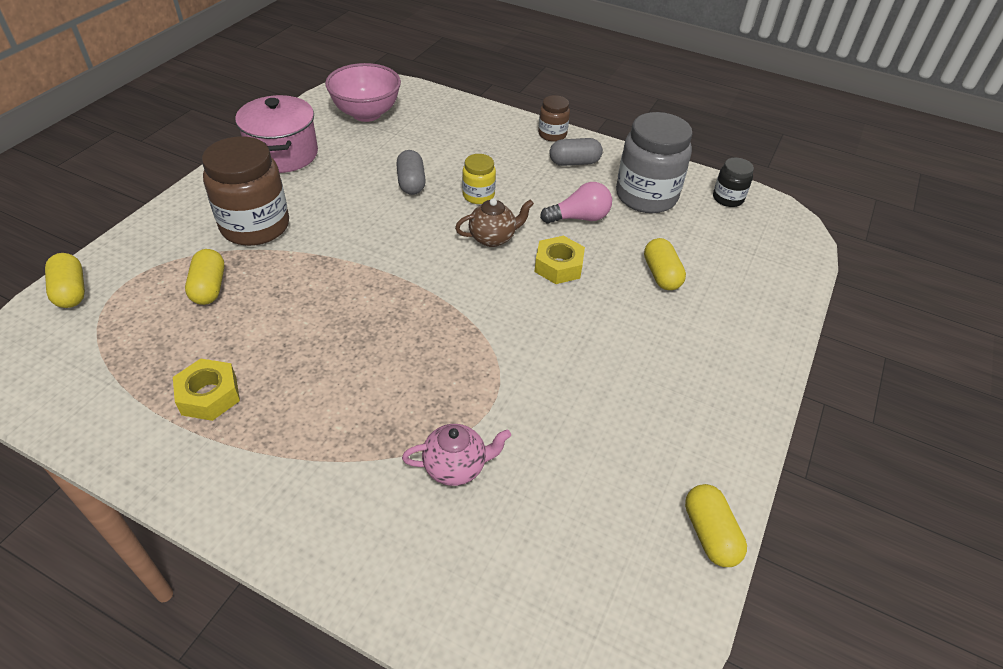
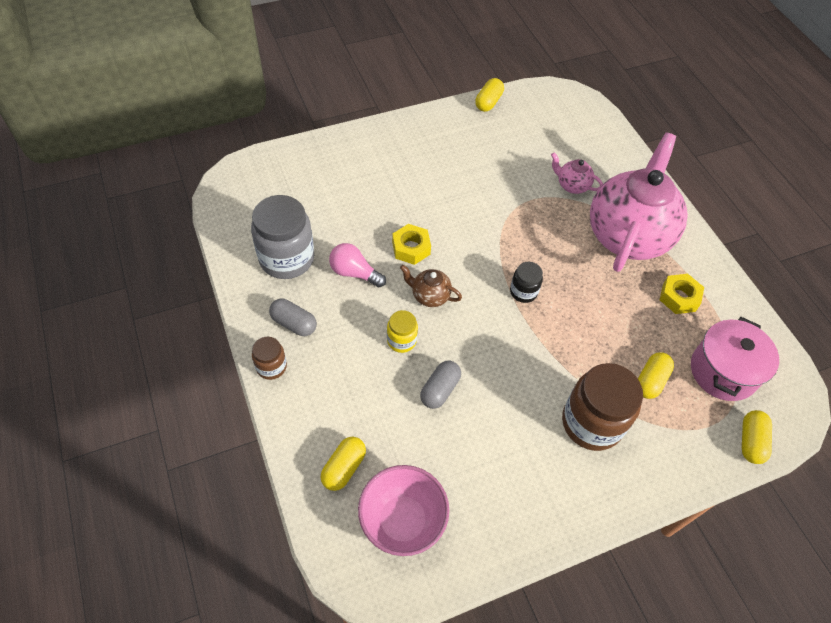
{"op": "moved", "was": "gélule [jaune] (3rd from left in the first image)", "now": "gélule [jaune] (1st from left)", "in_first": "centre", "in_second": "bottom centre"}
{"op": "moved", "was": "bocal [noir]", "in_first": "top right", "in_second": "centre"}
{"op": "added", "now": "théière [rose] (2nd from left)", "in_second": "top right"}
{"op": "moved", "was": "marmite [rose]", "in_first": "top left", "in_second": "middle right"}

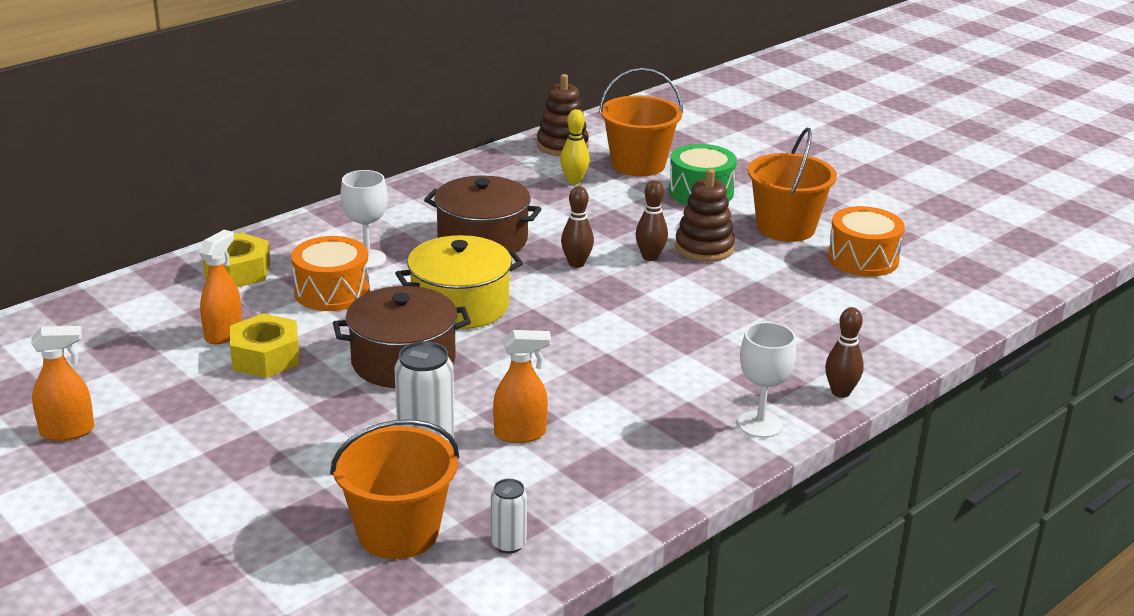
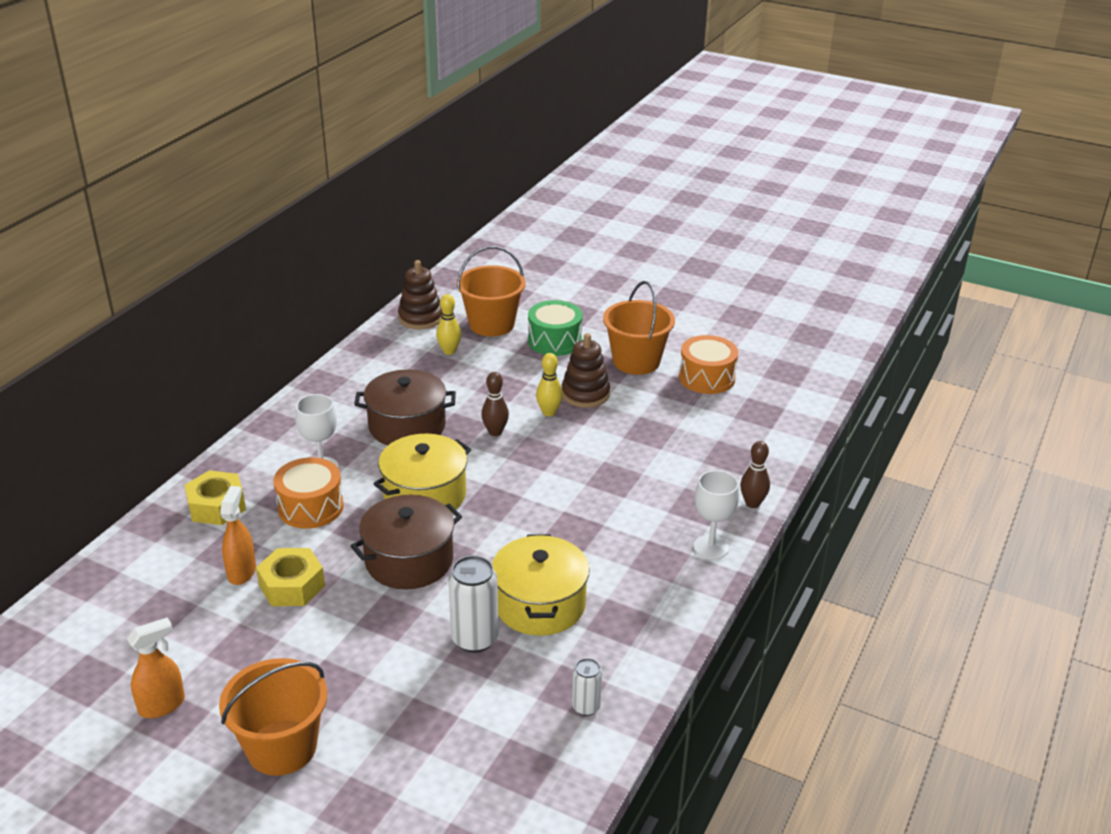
{"op": "moved", "was": "seau [orange] (1st from left)", "in_first": "bottom centre", "in_second": "bottom left"}
{"op": "replaced", "was": "vaporisateur [orange] (3rd from left)", "now": "marmite [jaune] (2nd from left)", "in_first": "centre", "in_second": "bottom centre"}
{"op": "recoloured", "was": "quille [marron] (2nd from left)", "now": "quille [jaune] (2nd from left)", "in_first": "centre", "in_second": "centre"}

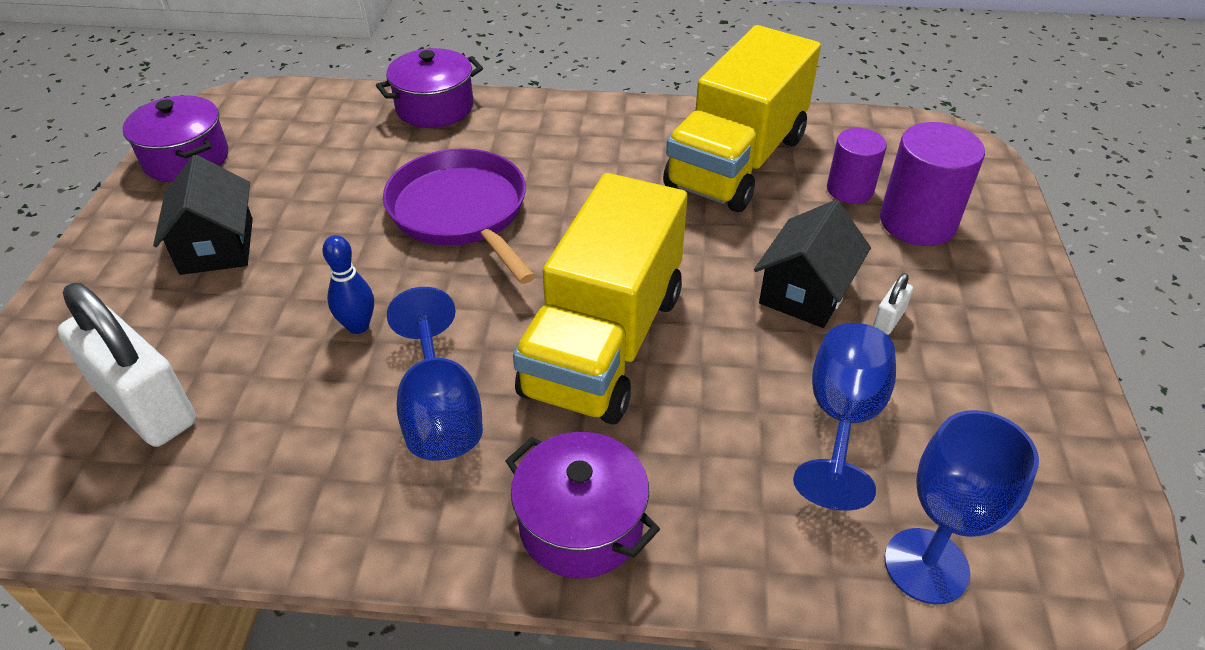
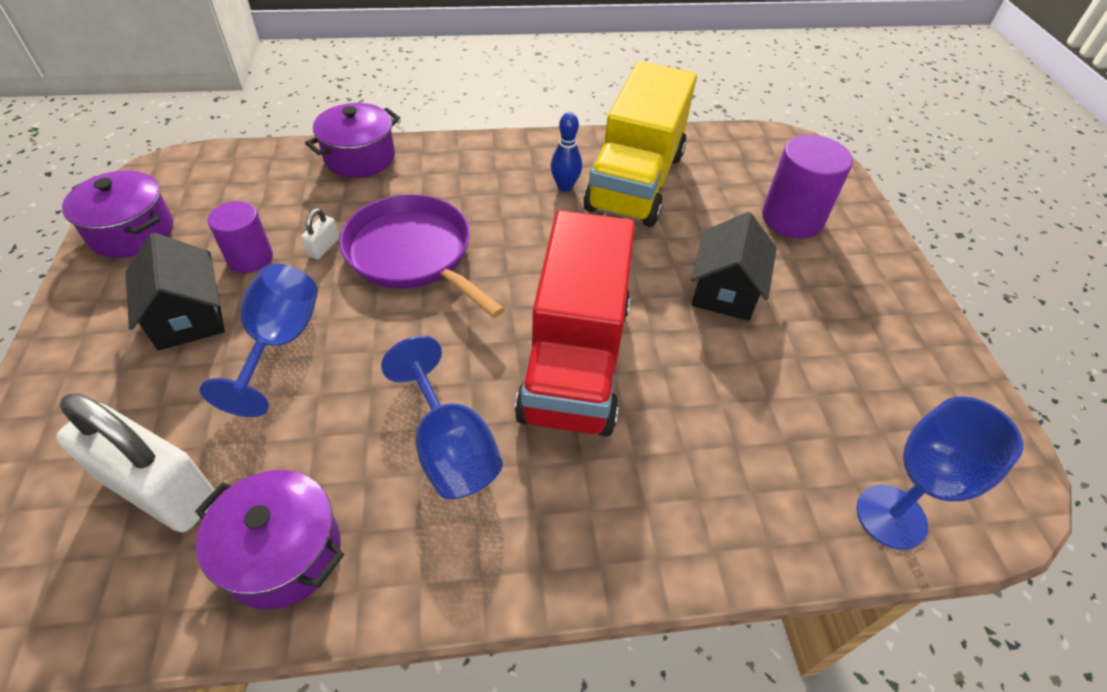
{"op": "moved", "was": "marmite [violet] (3rd from left in the first image)", "now": "marmite [violet] (2nd from left)", "in_first": "bottom centre", "in_second": "bottom left"}
{"op": "moved", "was": "verre à pied [bleu] (2nd from left in the first image)", "now": "verre à pied [bleu] (1st from left)", "in_first": "middle right", "in_second": "middle left"}
{"op": "moved", "was": "cylindre [violet] (1st from left)", "in_first": "top right", "in_second": "middle left"}
{"op": "moved", "was": "cadenas [blanc] (2nd from left)", "in_first": "middle right", "in_second": "middle left"}
{"op": "recoloured", "was": "camion [jaune] (1st from left)", "now": "camion [rouge]", "in_first": "centre", "in_second": "centre"}
{"op": "moved", "was": "quille [bleu]", "in_first": "middle left", "in_second": "top centre"}

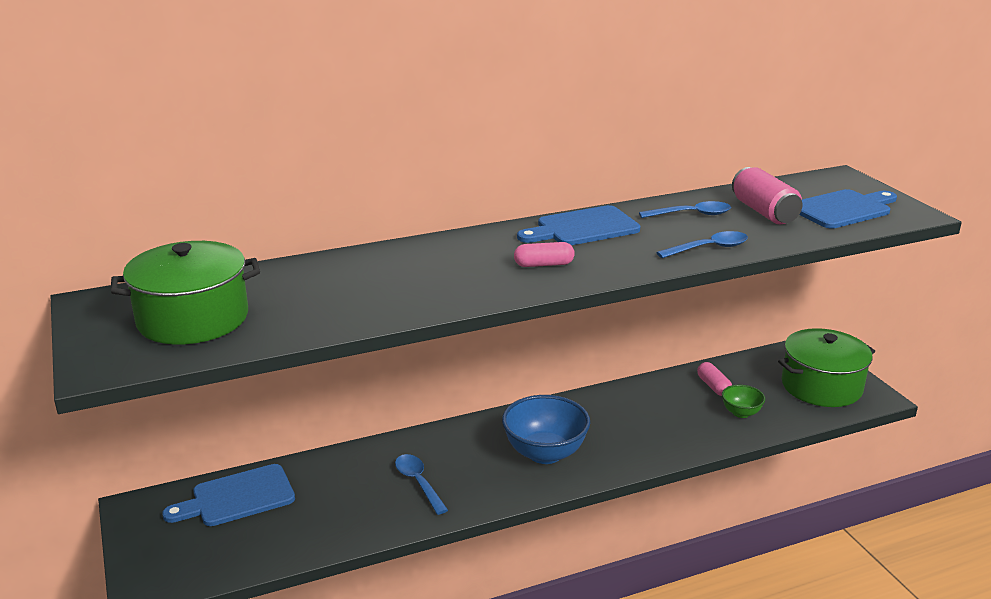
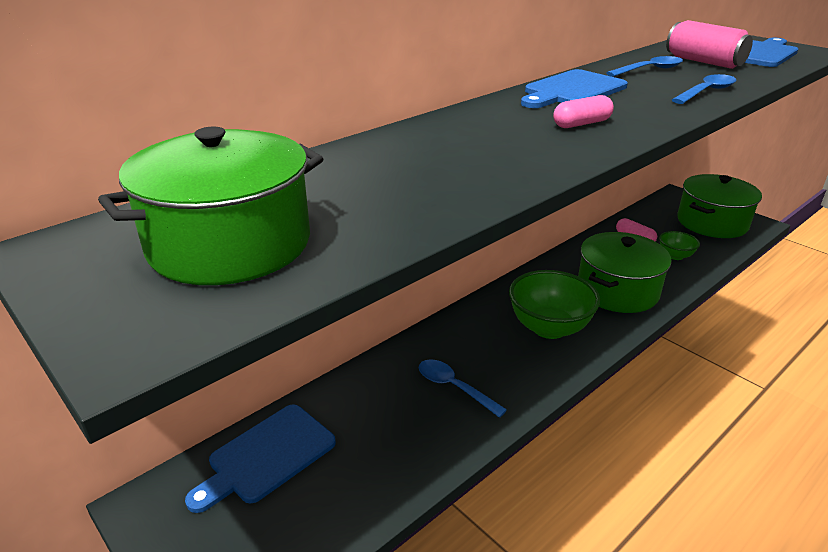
{"op": "recoloured", "was": "bol [bleu]", "now": "bol [vert] (1st from left)", "in_first": "bottom centre", "in_second": "middle right"}
{"op": "added", "now": "marmite [vert] (2nd from left)", "in_second": "middle right"}

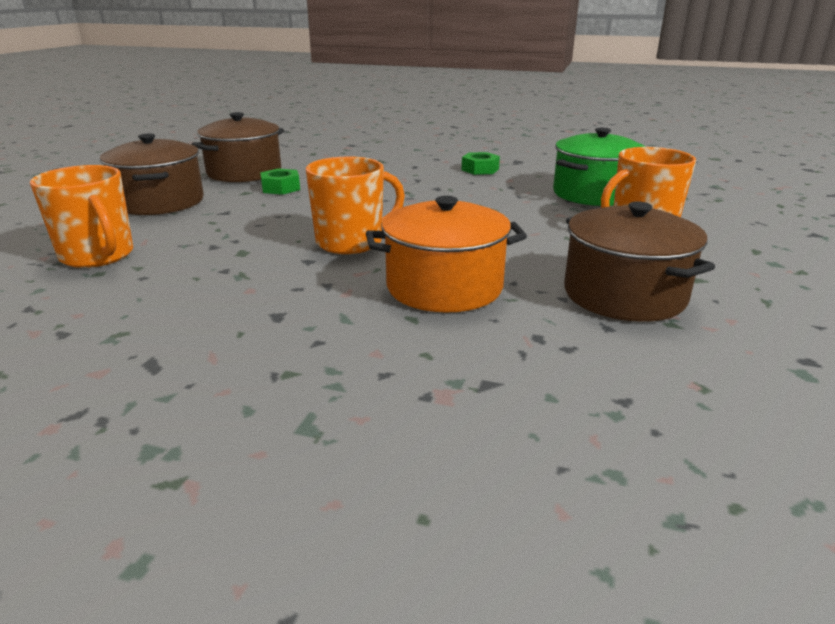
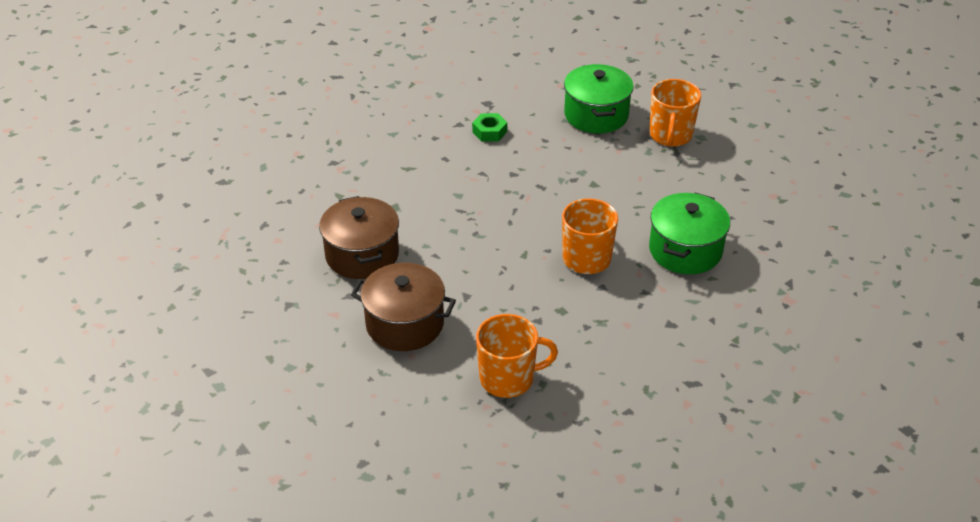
{"op": "recoloured", "was": "marmite [orange]", "now": "marmite [vert] (2nd from left)", "in_first": "centre", "in_second": "middle right"}
{"op": "removed", "was": "écrou [vert] (1st from left)", "in_first": "top centre"}
{"op": "removed", "was": "marmite [marron] (3rd from left)", "in_first": "middle right"}

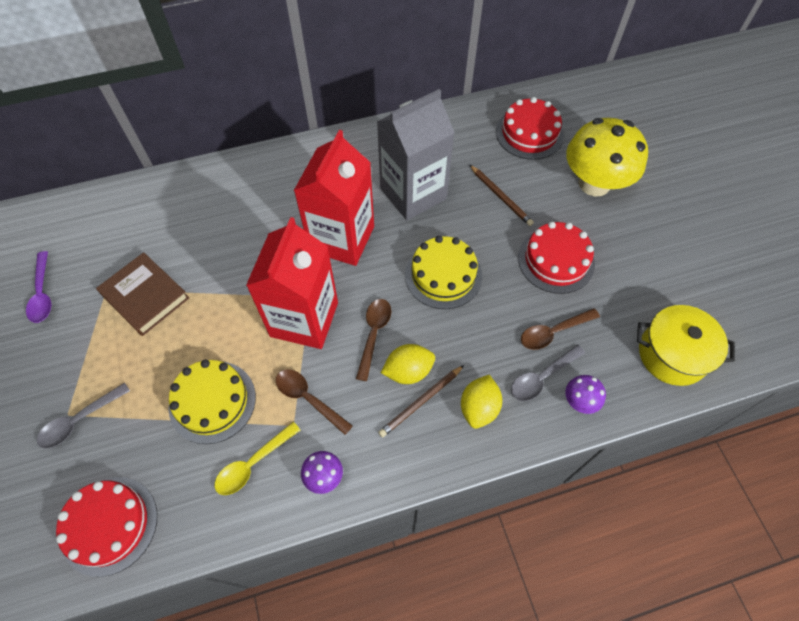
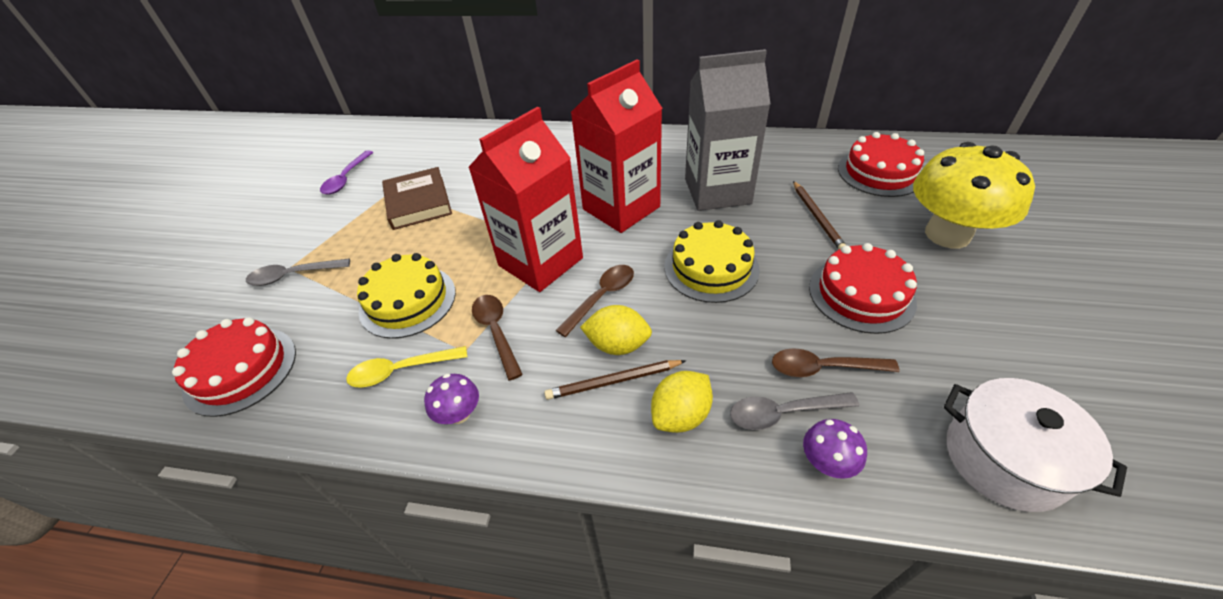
{"op": "recoloured", "was": "marmite [jaune]", "now": "marmite [blanc]", "in_first": "middle right", "in_second": "bottom right"}

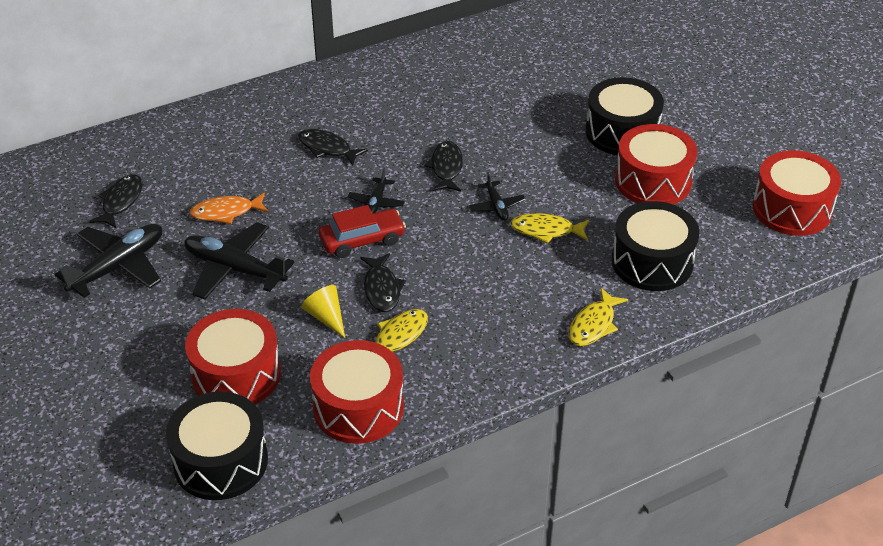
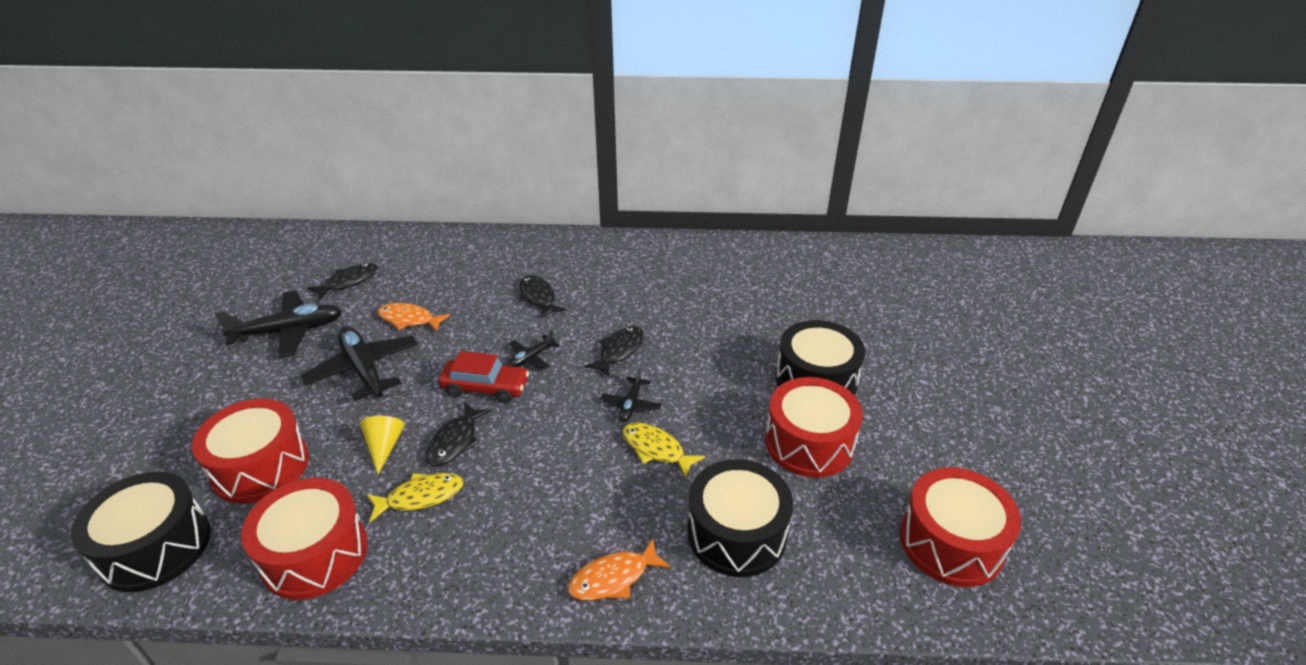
{"op": "recoloured", "was": "poisson [jaune] (3rd from left)", "now": "poisson [orange] (2nd from left)", "in_first": "middle right", "in_second": "bottom centre"}

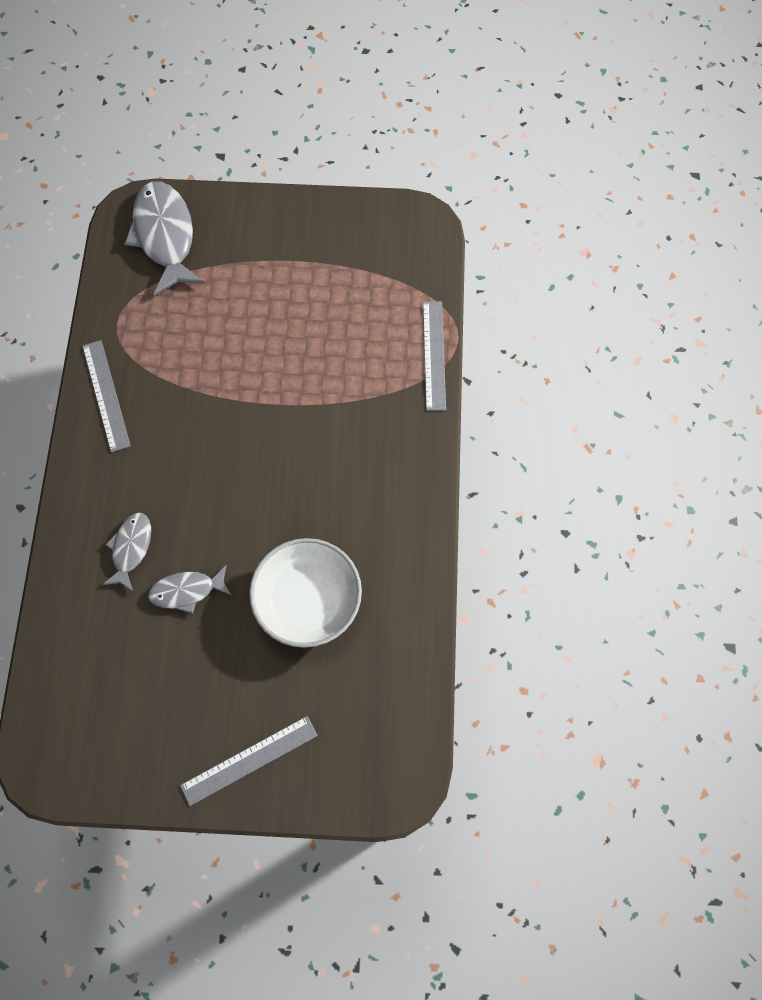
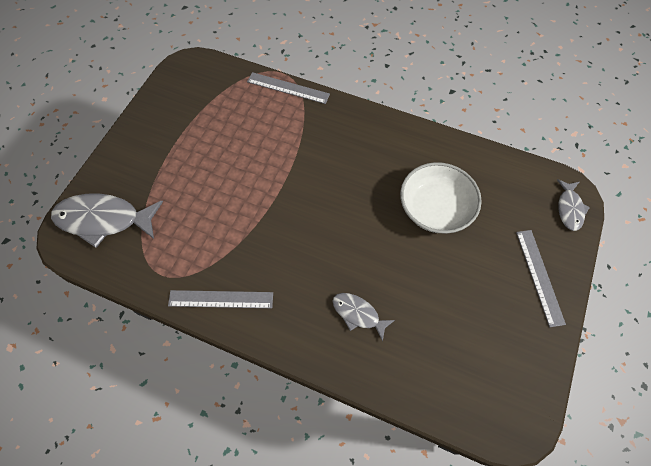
{"op": "moved", "was": "poisson [gris] (3rd from left)", "in_first": "middle left", "in_second": "middle right"}

